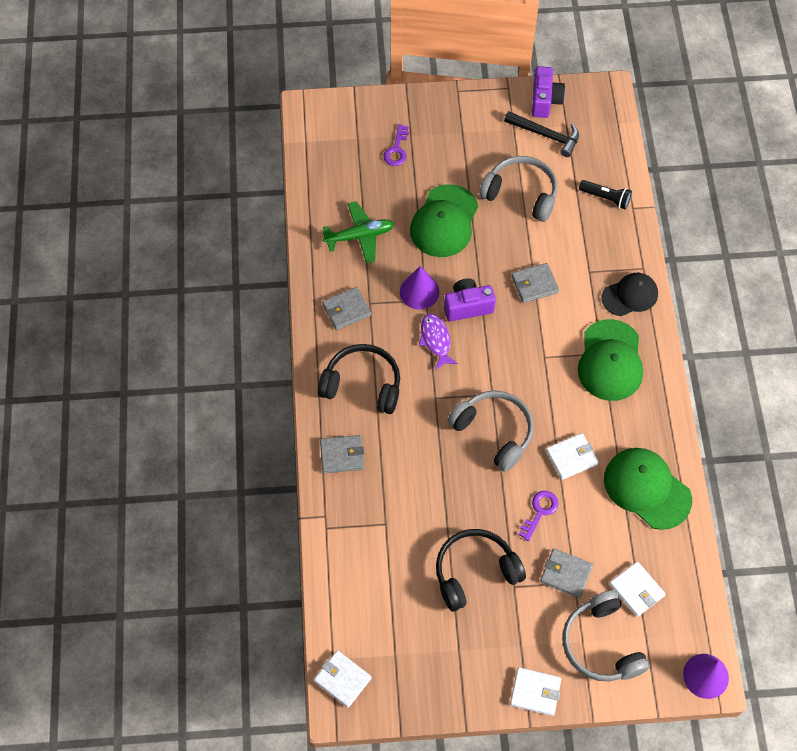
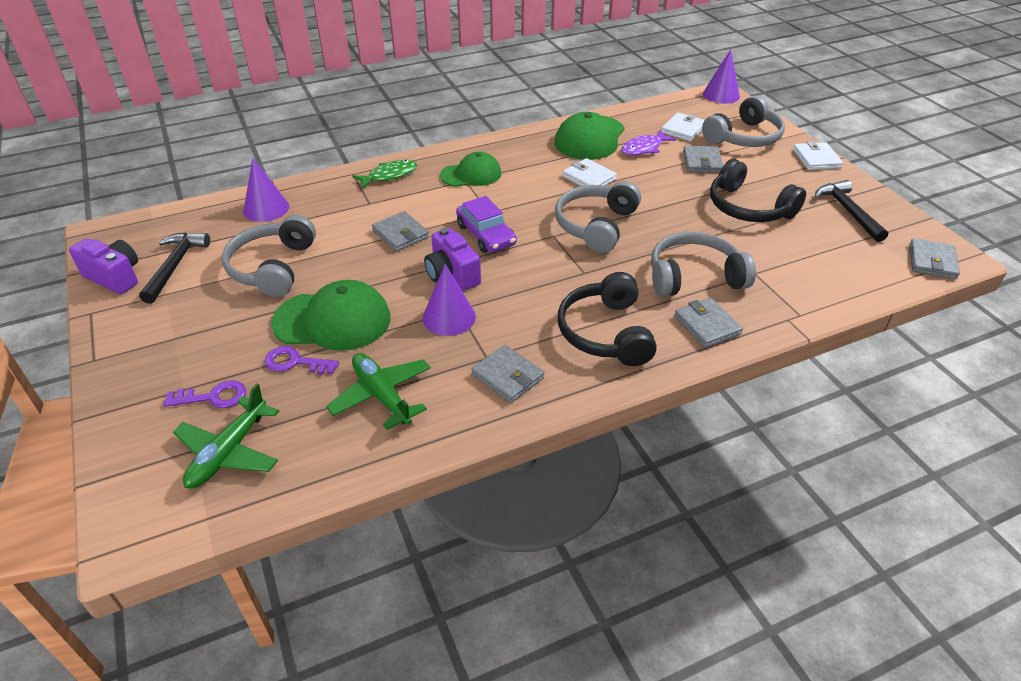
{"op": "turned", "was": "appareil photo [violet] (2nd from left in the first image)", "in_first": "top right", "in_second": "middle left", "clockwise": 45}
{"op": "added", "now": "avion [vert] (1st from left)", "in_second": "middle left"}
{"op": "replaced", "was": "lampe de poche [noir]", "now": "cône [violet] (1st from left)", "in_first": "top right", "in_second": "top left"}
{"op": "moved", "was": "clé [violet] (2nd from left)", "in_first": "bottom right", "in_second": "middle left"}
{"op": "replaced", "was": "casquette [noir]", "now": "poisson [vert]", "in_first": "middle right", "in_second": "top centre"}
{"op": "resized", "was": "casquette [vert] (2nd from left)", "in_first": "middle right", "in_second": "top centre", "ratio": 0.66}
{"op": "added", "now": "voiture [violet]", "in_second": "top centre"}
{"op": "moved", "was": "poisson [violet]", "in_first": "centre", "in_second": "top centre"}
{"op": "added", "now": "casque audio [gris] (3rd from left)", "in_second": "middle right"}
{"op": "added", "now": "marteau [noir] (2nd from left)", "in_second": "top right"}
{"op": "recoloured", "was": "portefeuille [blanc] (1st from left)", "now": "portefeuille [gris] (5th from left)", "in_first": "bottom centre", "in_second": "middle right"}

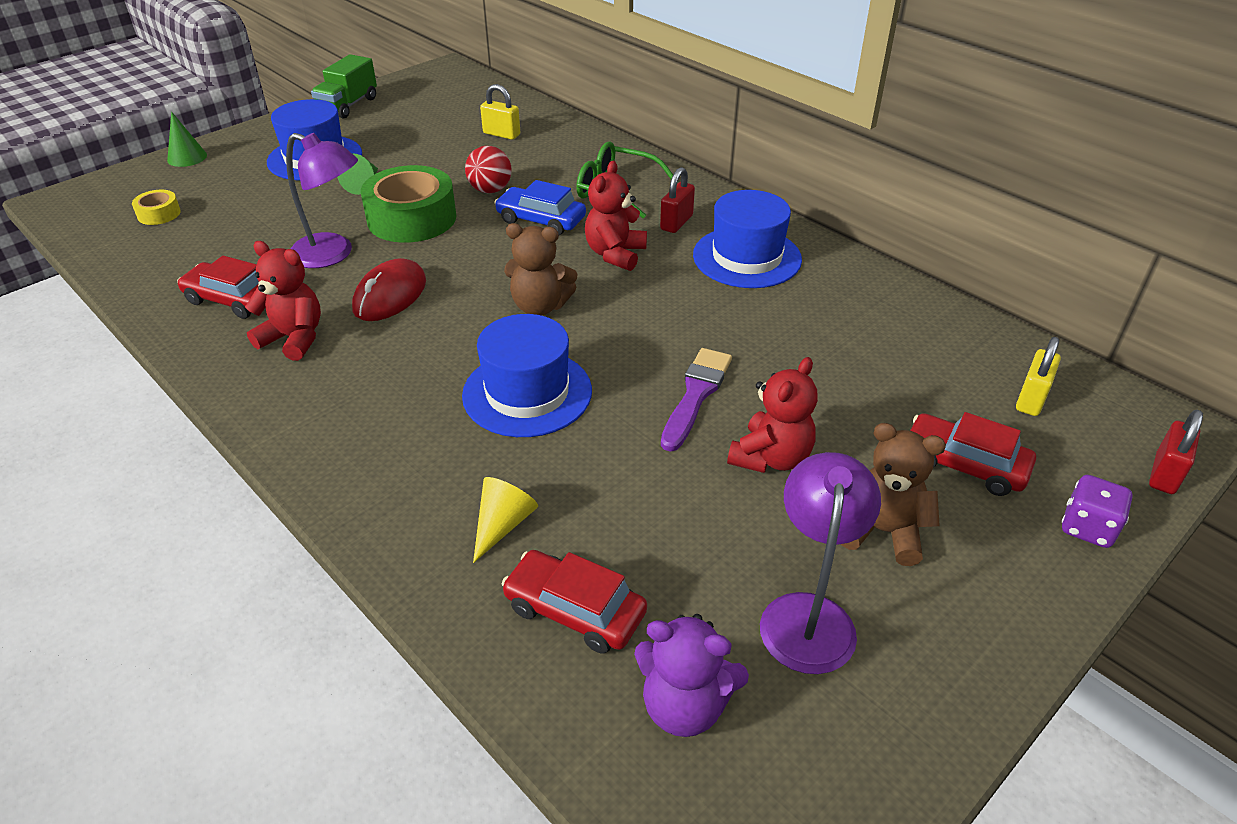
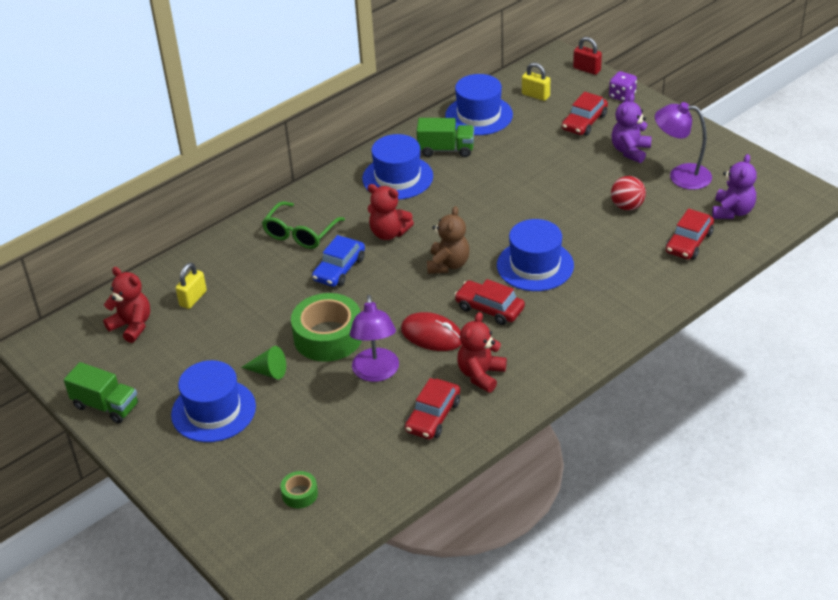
{"op": "moved", "was": "ours en peluche [rouge] (3rd from left in the first image)", "now": "ours en peluche [rouge] (1st from left)", "in_first": "centre", "in_second": "middle left"}
{"op": "recoloured", "was": "ruban adhésif [jaune]", "now": "ruban adhésif [vert] (1st from left)", "in_first": "top left", "in_second": "bottom centre"}
{"op": "turned", "was": "lampe [violet] (1st from left)", "in_first": "top left", "in_second": "centre", "clockwise": 150}
{"op": "added", "now": "camion [vert] (2nd from left)", "in_second": "top centre"}
{"op": "added", "now": "chapeau [bleu] (3rd from left)", "in_second": "top centre"}
{"op": "added", "now": "voiture [rouge] (2nd from left)", "in_second": "centre"}
{"op": "recoloured", "was": "ours en peluche [marron] (2nd from left)", "now": "ours en peluche [violet] (1st from left)", "in_first": "middle right", "in_second": "top right"}
{"op": "moved", "was": "balle [rouge]", "in_first": "top centre", "in_second": "top right"}
{"op": "removed", "was": "cône [vert] (1st from left)", "in_first": "top left"}
{"op": "removed", "was": "cône [jaune]", "in_first": "centre"}
{"op": "removed", "was": "cadenas [rouge] (1st from left)", "in_first": "top centre"}
{"op": "removed", "was": "pinceau [violet]", "in_first": "centre"}

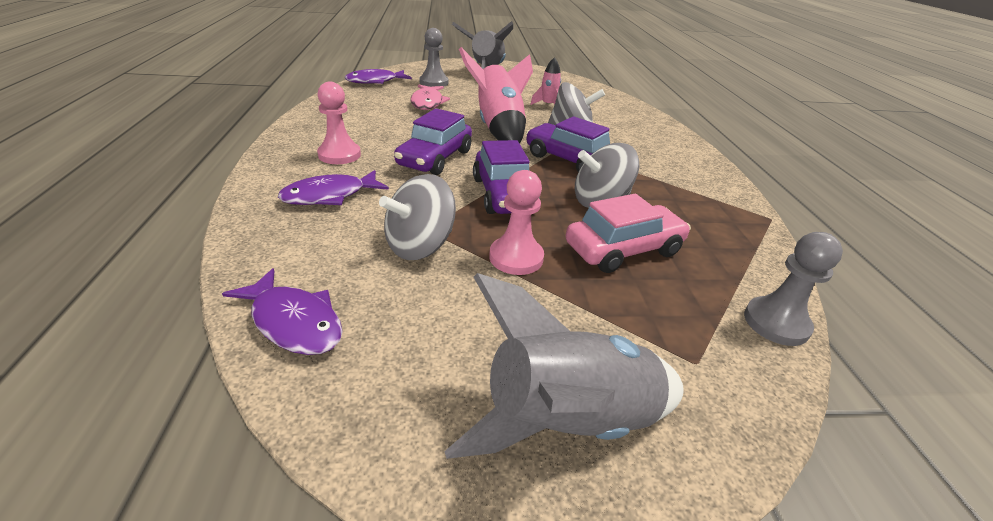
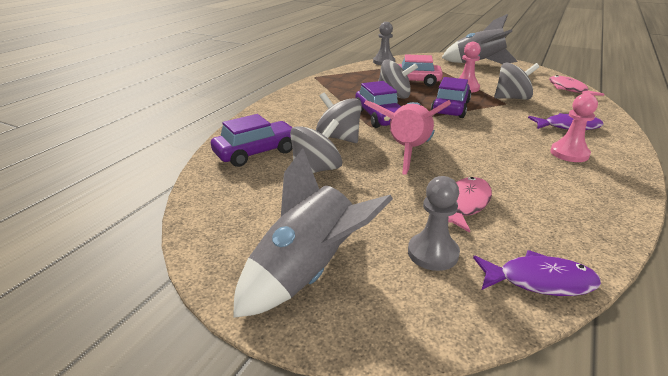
{"op": "moved", "was": "voiture [violet] (1st from left)", "in_first": "top centre", "in_second": "centre"}
{"op": "replaced", "was": "fusée [rose] (2nd from left)", "now": "toupie [gris] (1st from left)", "in_first": "top centre", "in_second": "centre"}
{"op": "recoloured", "was": "poisson [violet] (1st from left)", "now": "poisson [rose] (2nd from left)", "in_first": "middle left", "in_second": "top right"}

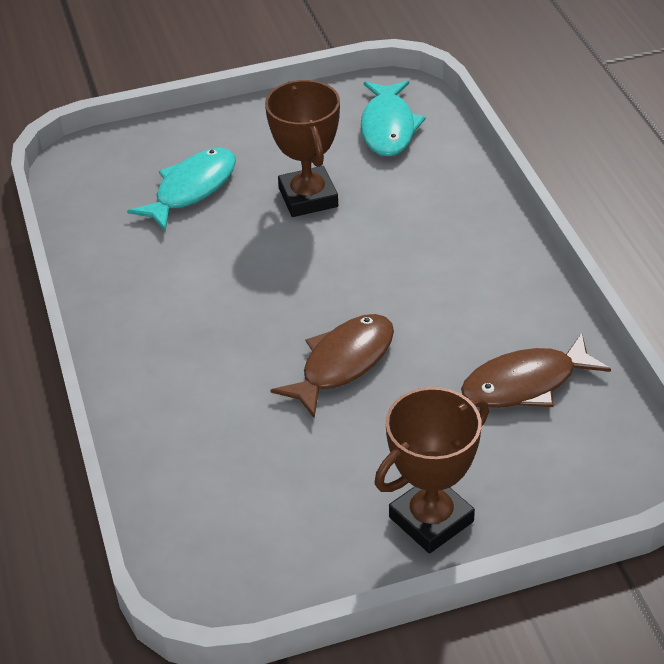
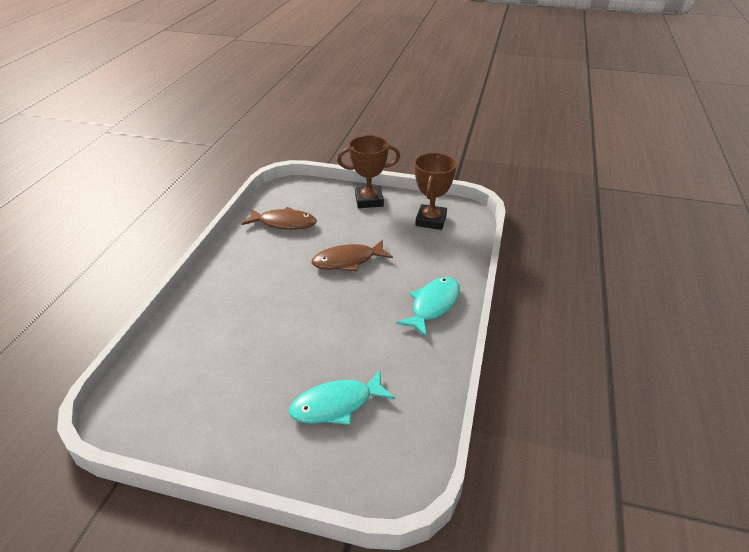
{"op": "moved", "was": "poisson [turquoise] (2nd from left)", "in_first": "top centre", "in_second": "centre"}
{"op": "moved", "was": "trophée [marron] (1st from left in the first image)", "now": "trophée [marron] (2nd from left)", "in_first": "top centre", "in_second": "centre"}

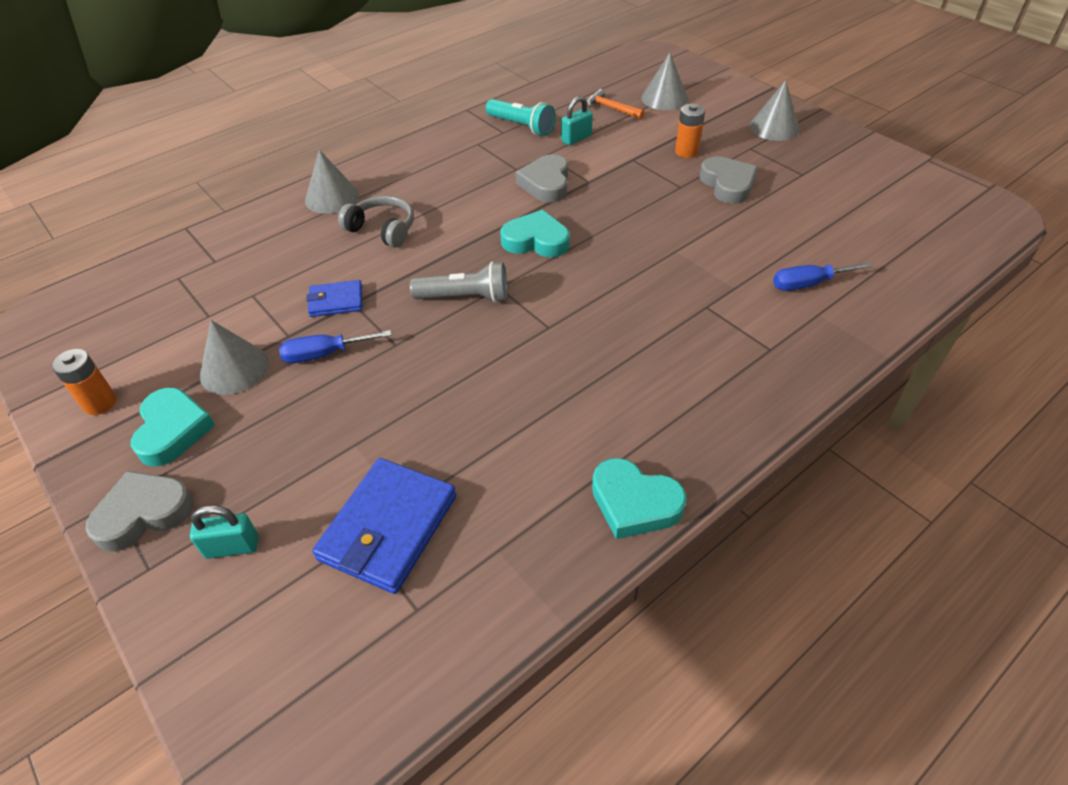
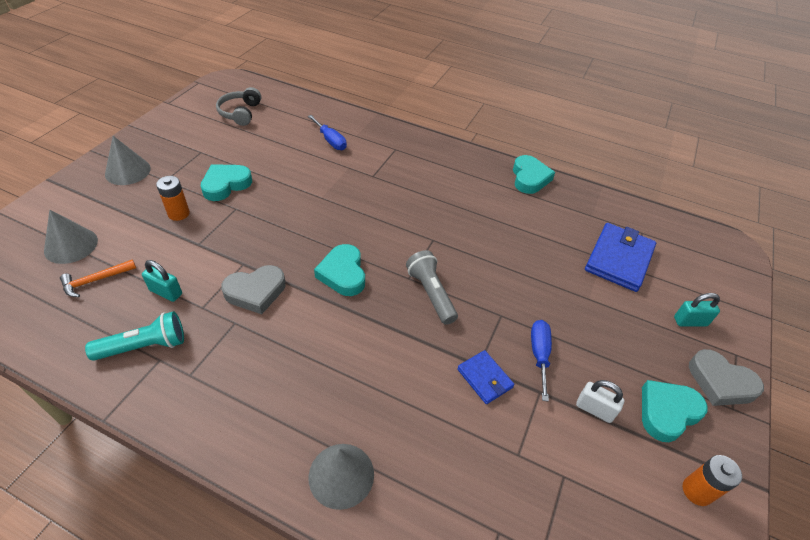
{"op": "turned", "was": "marteau [orange]", "in_first": "top centre", "in_second": "middle left", "clockwise": 45}
{"op": "turned", "was": "lampe de poche [turquoise]", "in_first": "top centre", "in_second": "middle left", "clockwise": 60}
{"op": "recoloured", "was": "cœur [gris] (3rd from left)", "now": "cœur [turquoise] (1st from left)", "in_first": "top right", "in_second": "middle left"}
{"op": "moved", "was": "casque audio [gris]", "in_first": "top centre", "in_second": "top left"}
{"op": "turned", "was": "tournevis [bleu] (1st from left in the first image)", "in_first": "middle left", "in_second": "bottom right", "clockwise": -135}
{"op": "replaced", "was": "cône [gris] (1st from left)", "now": "cadenas [blanc]", "in_first": "middle left", "in_second": "bottom right"}
{"op": "turned", "was": "portefeuille [bleu] (2nd from left)", "in_first": "bottom centre", "in_second": "middle right", "clockwise": -60}
{"op": "turned", "was": "cadenas [turquoise] (1st from left in the first image)", "in_first": "bottom left", "in_second": "middle right", "clockwise": -60}

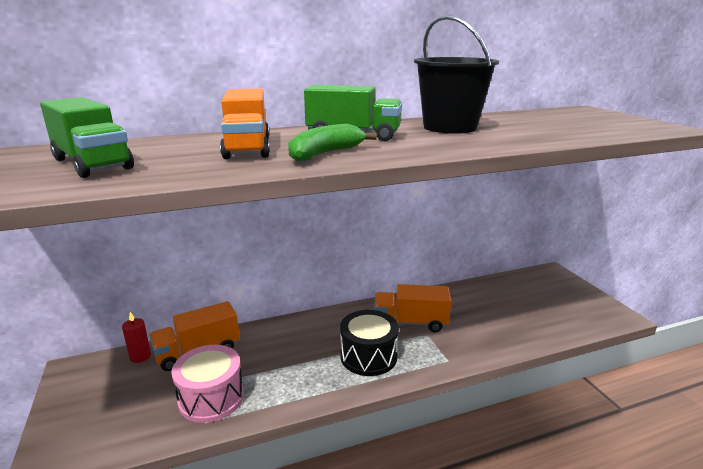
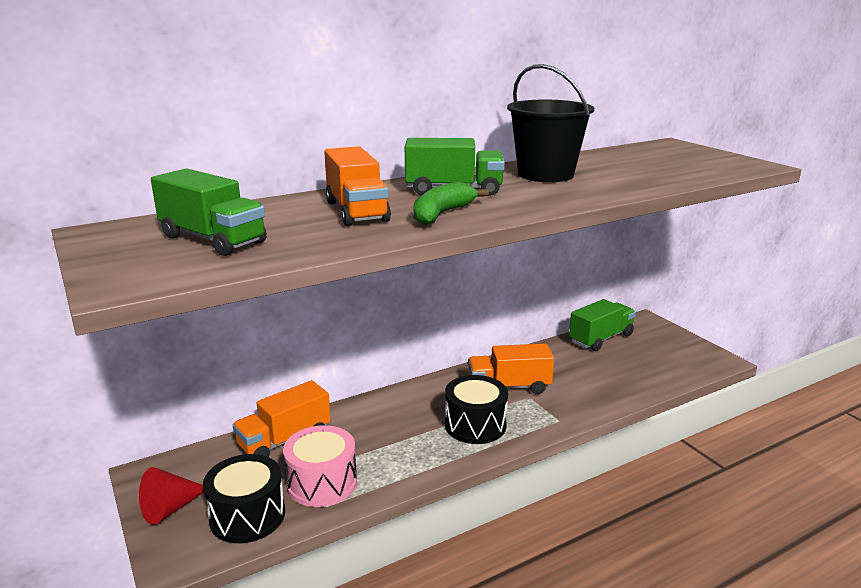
{"op": "added", "now": "cône [rouge]", "in_second": "bottom left"}
{"op": "added", "now": "tambour [noir] (1st from left)", "in_second": "bottom left"}
{"op": "added", "now": "camion [vert] (3rd from left)", "in_second": "middle right"}
{"op": "removed", "was": "bougie [rouge]", "in_first": "bottom left"}

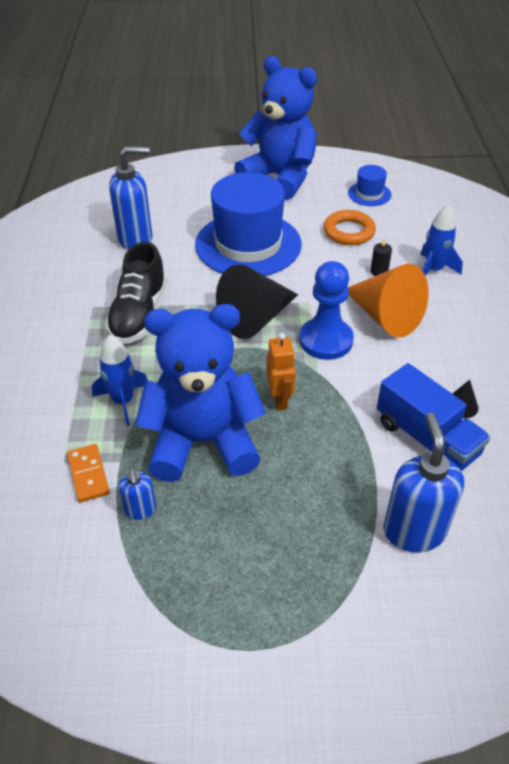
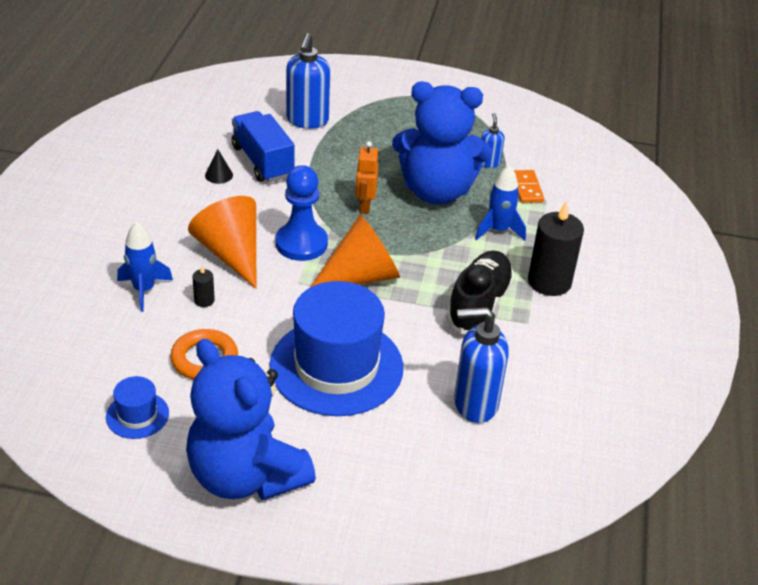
{"op": "recoloured", "was": "cône [noir] (1st from left)", "now": "cône [orange] (2nd from left)", "in_first": "centre", "in_second": "centre"}
{"op": "added", "now": "bougie [noir] (2nd from left)", "in_second": "middle right"}

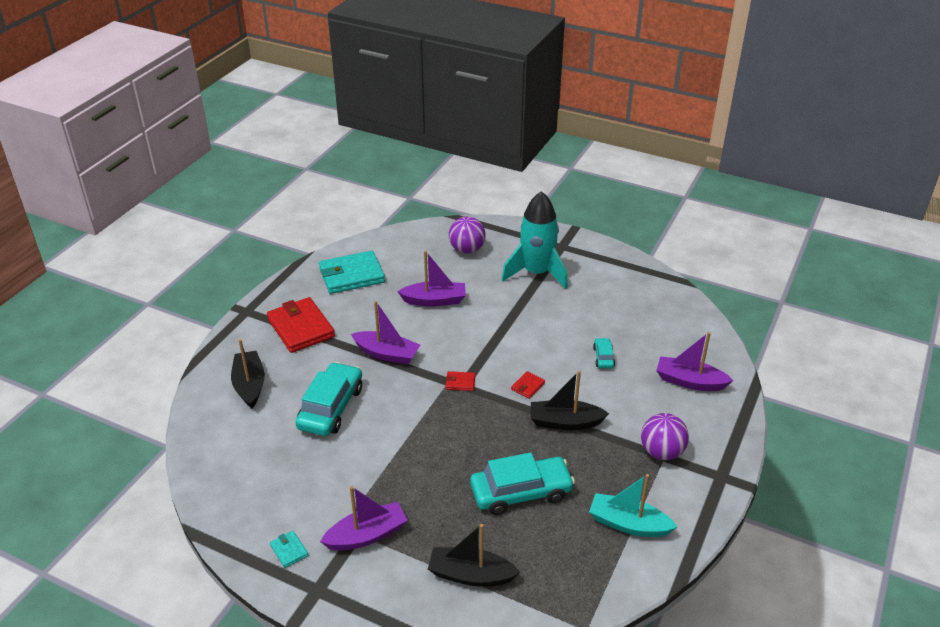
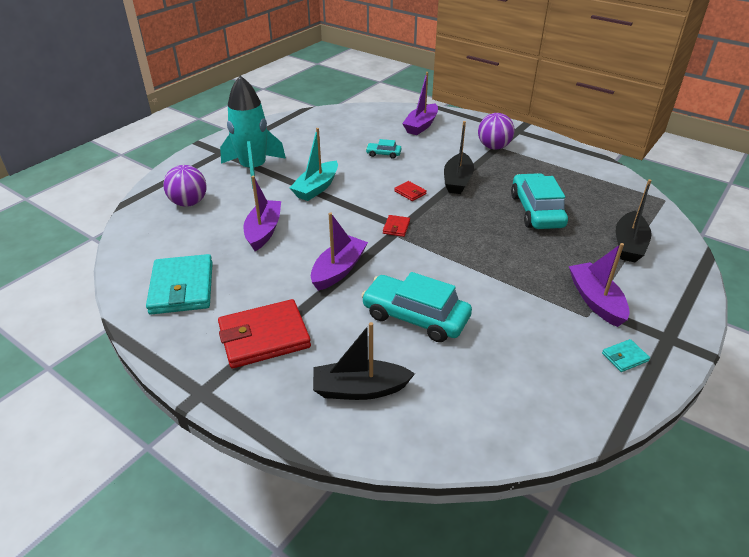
{"op": "moved", "was": "bateau [turquoise]", "in_first": "bottom right", "in_second": "top centre"}

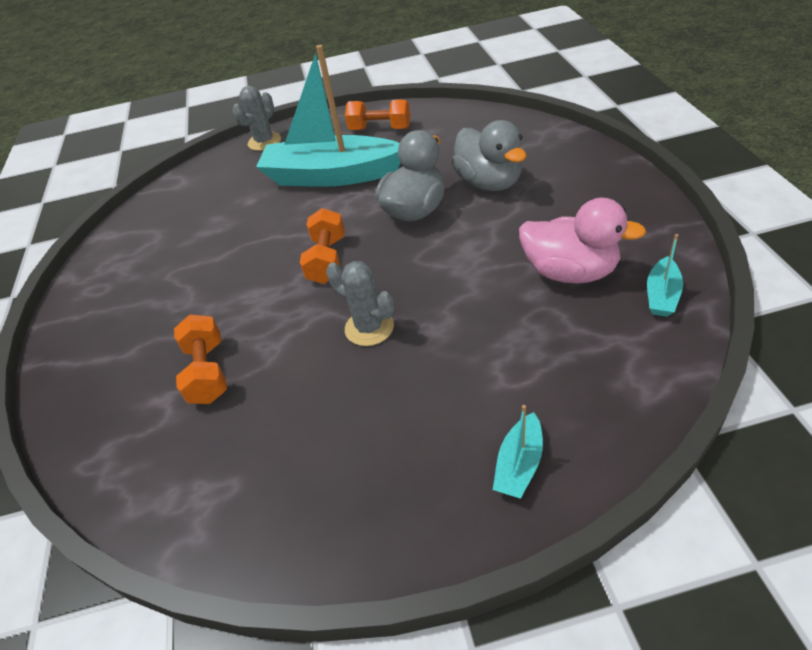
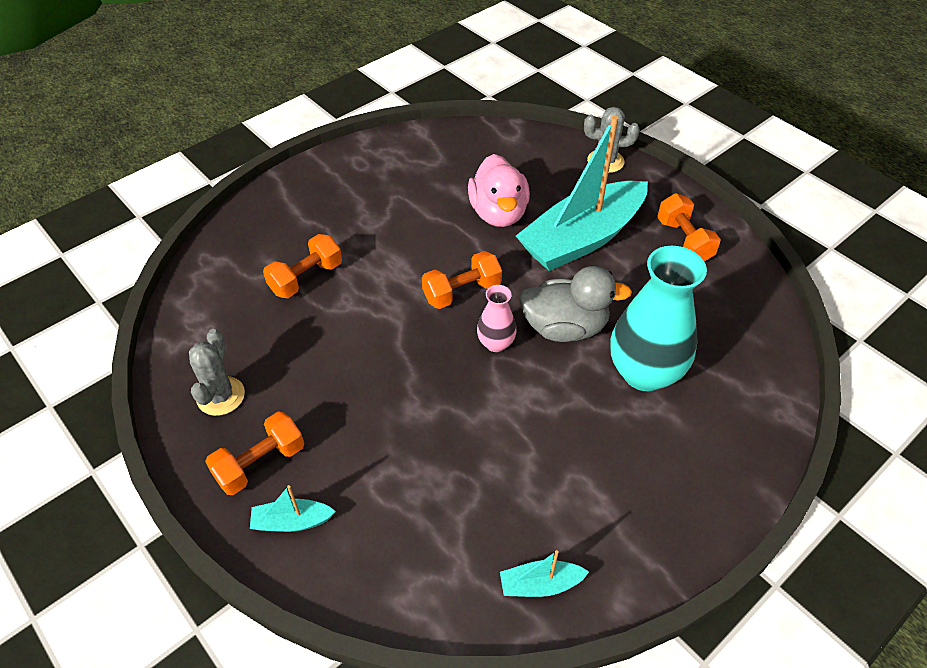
{"op": "moved", "was": "cactus [gris] (2nd from left in the first image)", "now": "cactus [gris] (1st from left)", "in_first": "centre", "in_second": "middle left"}
{"op": "added", "now": "haltère [orange] (1st from left)", "in_second": "bottom left"}
{"op": "moved", "was": "canard [rose]", "in_first": "middle right", "in_second": "top centre"}
{"op": "added", "now": "vase [rose]", "in_second": "centre"}
{"op": "turned", "was": "bateau [turquoise] (1st from left in the first image)", "in_first": "top centre", "in_second": "top centre", "clockwise": -105}
{"op": "replaced", "was": "canard [gris] (2nd from left)", "now": "vase [turquoise]", "in_first": "top centre", "in_second": "middle right"}

